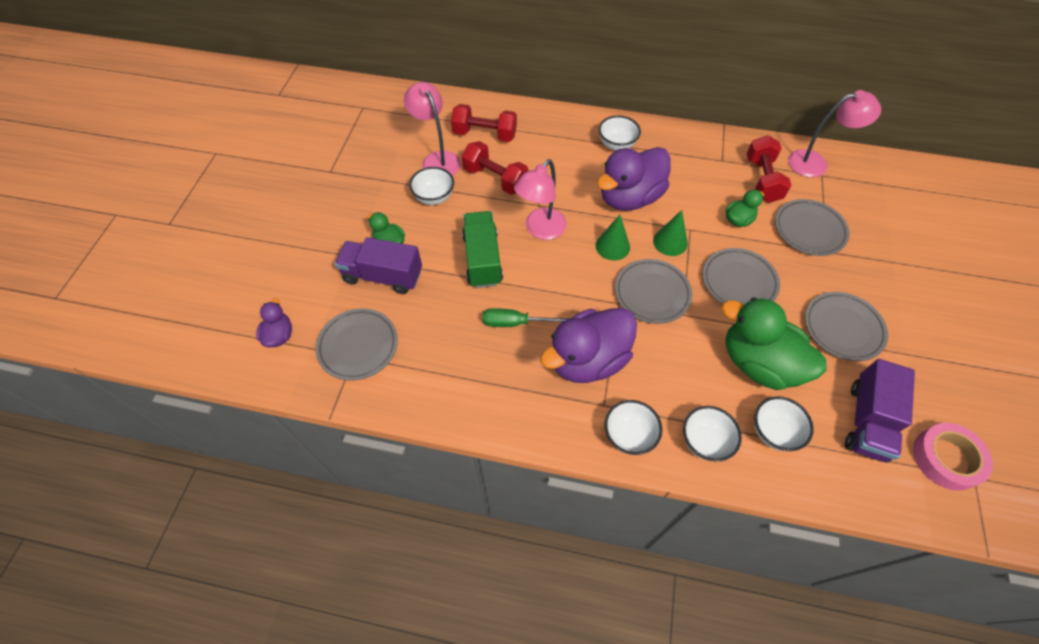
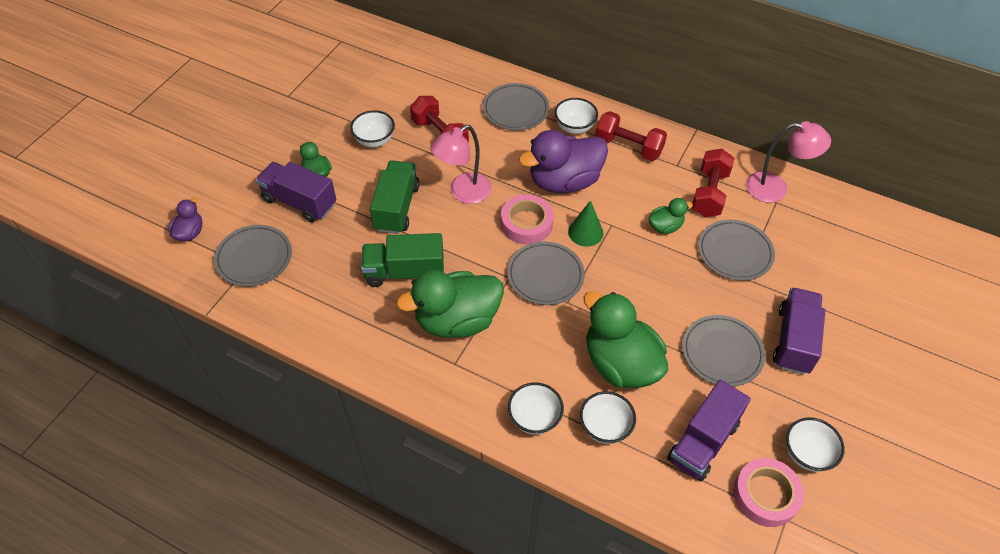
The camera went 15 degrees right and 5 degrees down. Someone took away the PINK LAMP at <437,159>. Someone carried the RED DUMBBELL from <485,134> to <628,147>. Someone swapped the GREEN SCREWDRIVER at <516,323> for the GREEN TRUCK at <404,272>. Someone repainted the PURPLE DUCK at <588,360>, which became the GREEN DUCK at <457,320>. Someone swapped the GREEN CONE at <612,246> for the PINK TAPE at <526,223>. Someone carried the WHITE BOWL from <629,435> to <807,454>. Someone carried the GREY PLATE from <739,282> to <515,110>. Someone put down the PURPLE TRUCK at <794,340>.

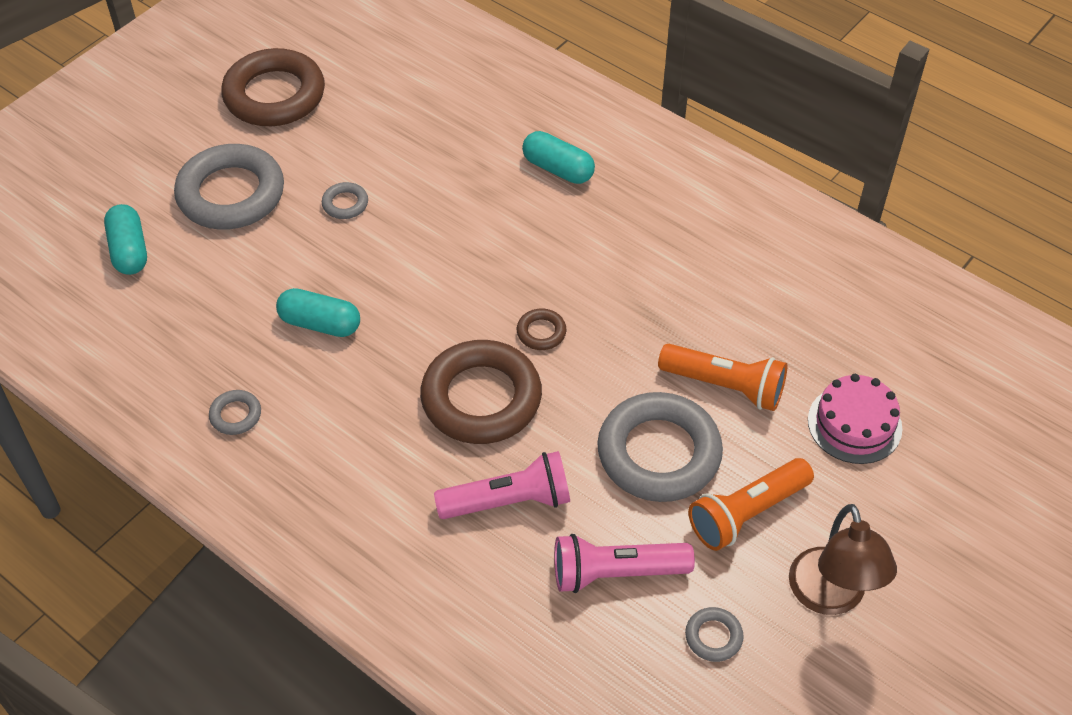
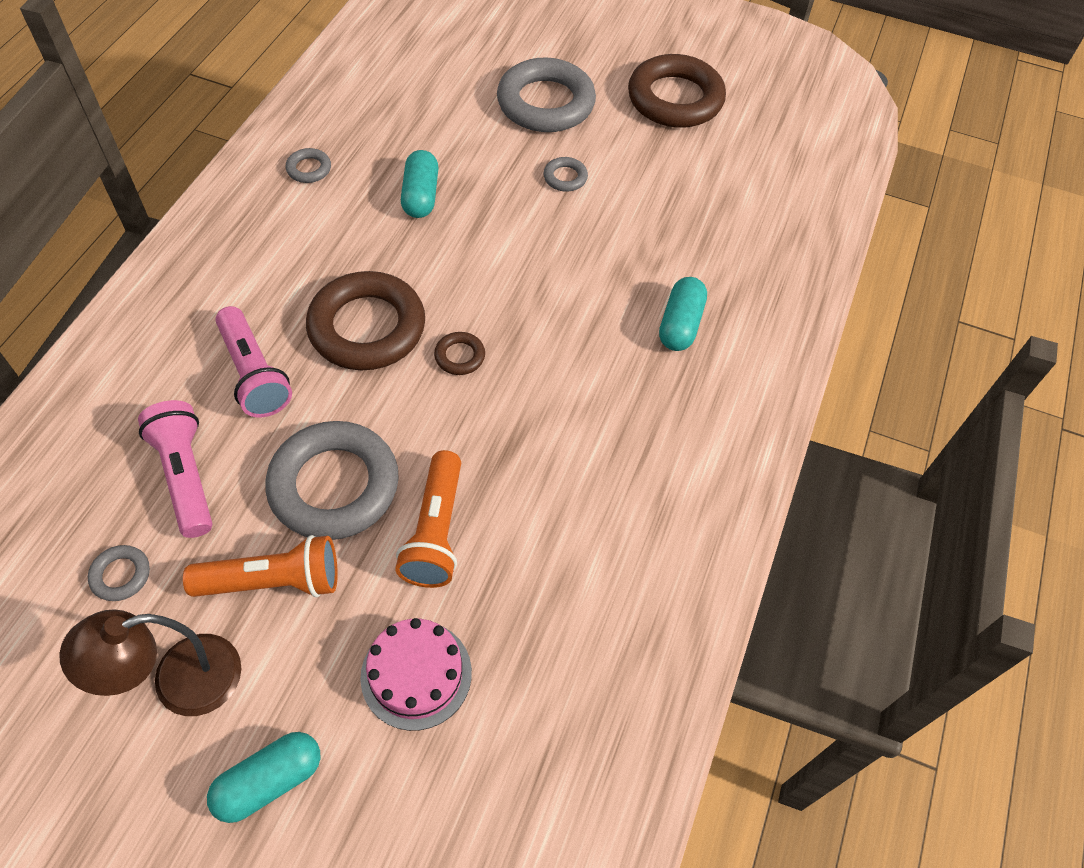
The camera went 70 degrees right and 5 degrees up. Someone carried the TURQUOISE CAPSULE from <129,250> to <269,781>. Someone rotated the ORANGE FLASHLIGHT at <747,513> by 135 degrees clockwise.

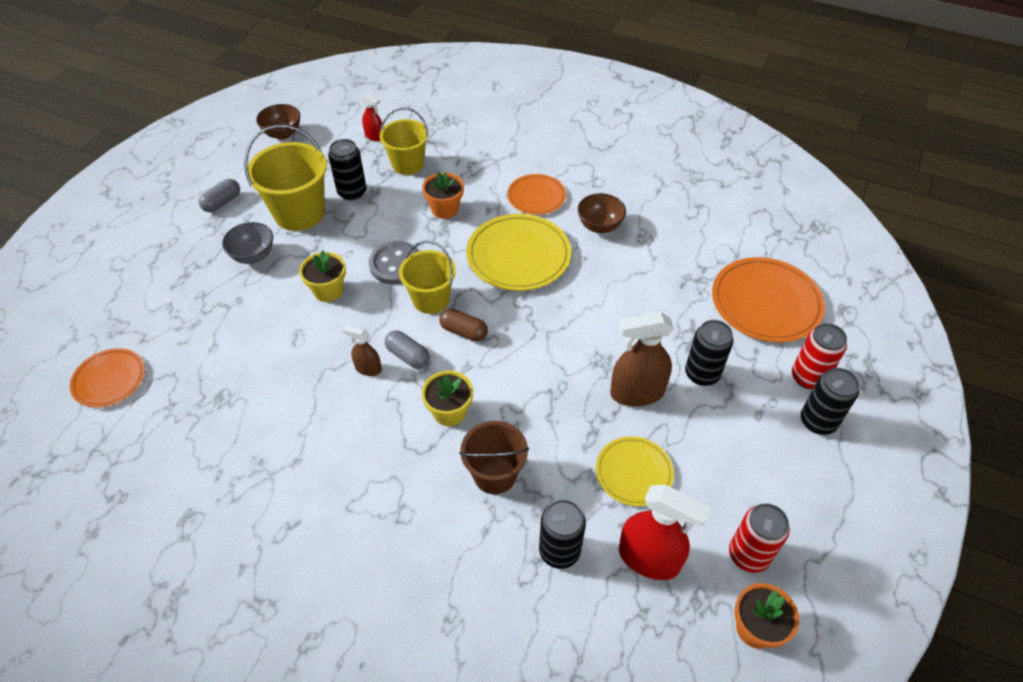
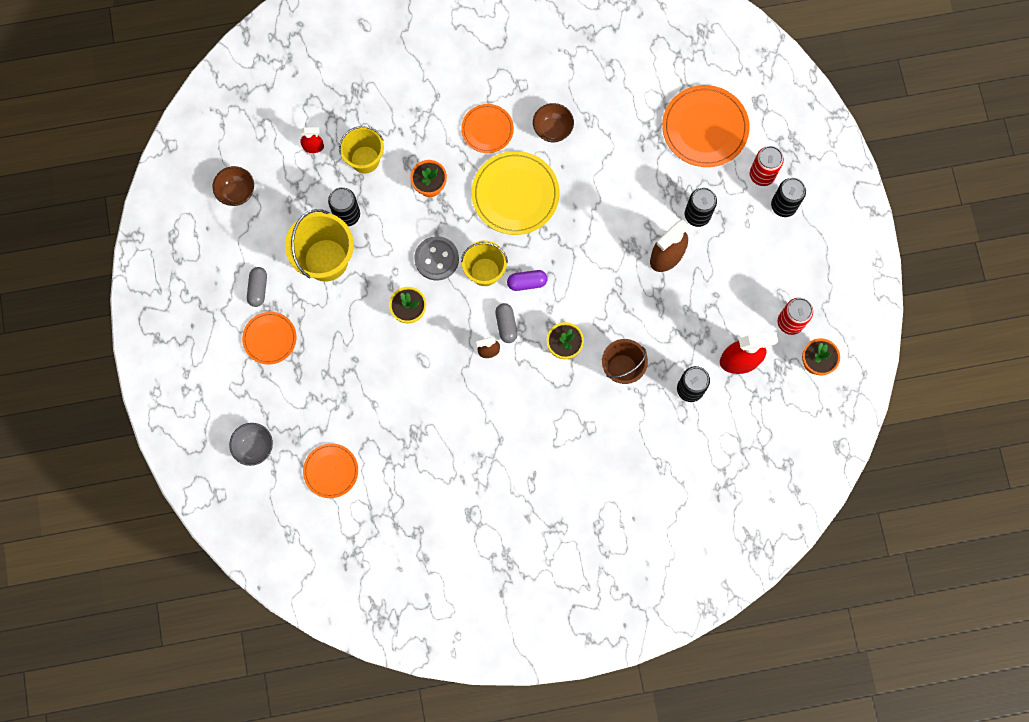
The camera went 35 degrees left and 25 degrees up. Someone carried the GREY BOWL from <253,256> to <254,447>. Someone rotated the GREY CAPSULE at <408,356> by 75 degrees clockwise. Someone repainted the BROWN CAPSULE at <464,331>, which became the PURPLE CAPSULE at <527,282>. Someone took away the YELLOW PLATE at <634,472>. Someone put down the ORANGE PLATE at <270,338>.

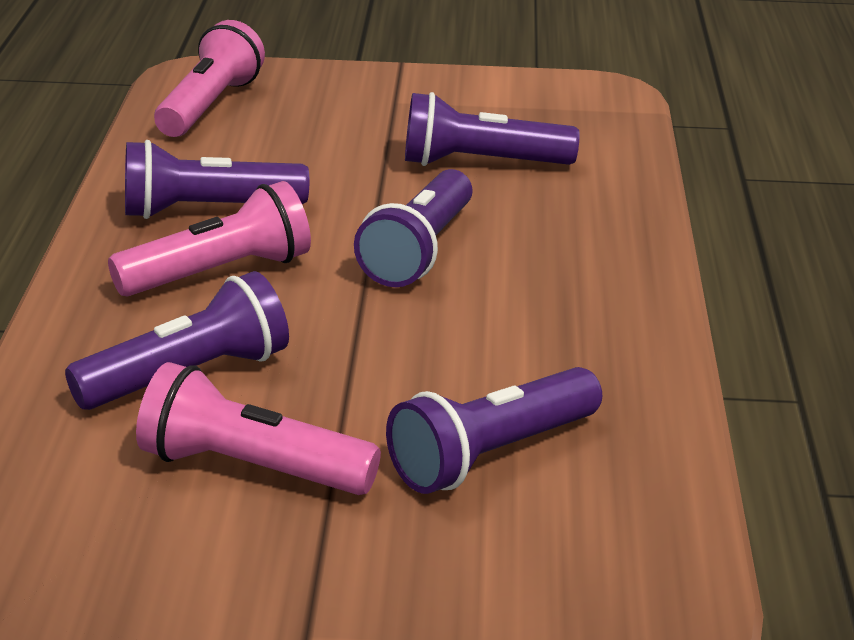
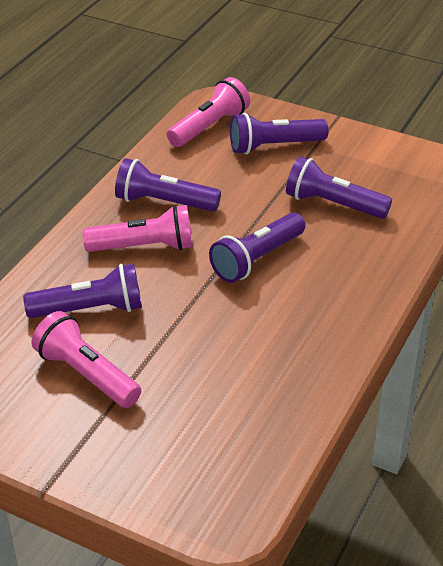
The camera went 25 degrees right and 10 degrees up. Someone carried the PURPLE FLASHLIGHT from <492,456> to <274,146>.

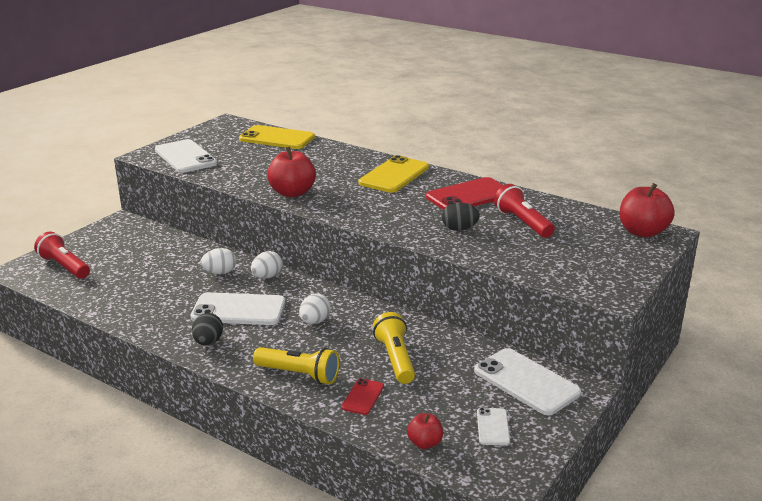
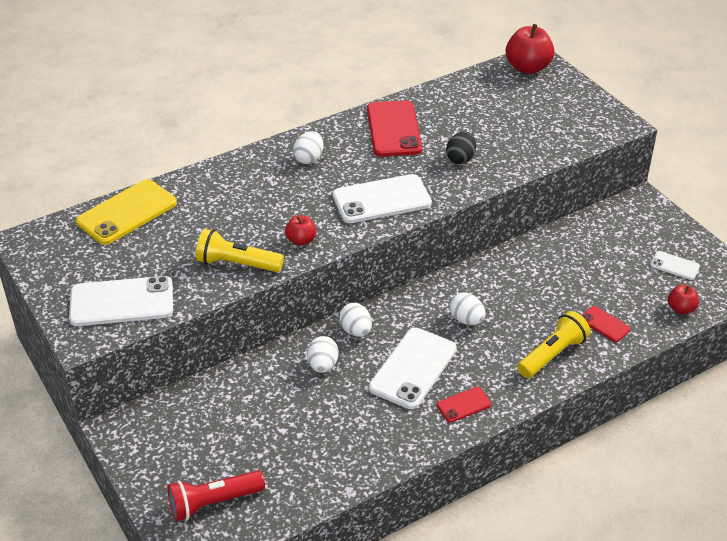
The camera went 65 degrees left and 15 degrees up. Someone swapped the BLACK EGG at <208,342> for the RED PHONE at <464,405>. Someone scaled the RED APPLE at <292,193> by 0.55. Someone swapped the YELLOW PHONE at <394,175> for the WHITE EGG at <309,158>. Someone carried the YELLOW FLASHLIGHT from <395,359> to <237,264>. Someone carried the WHITE PHONE from <526,382> to <381,199>. Someone took away the RED FLASHLIGHT at <522,223>.

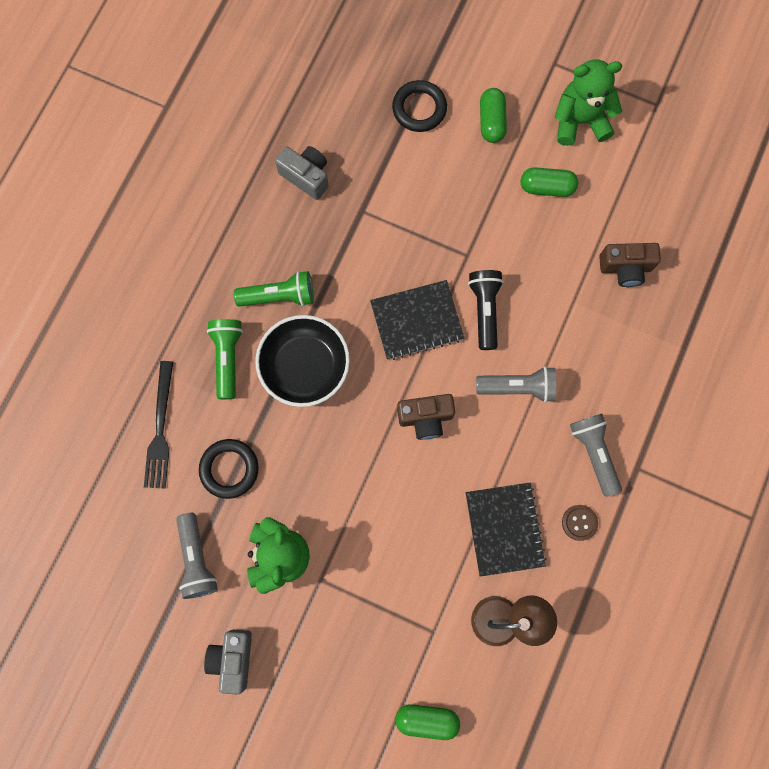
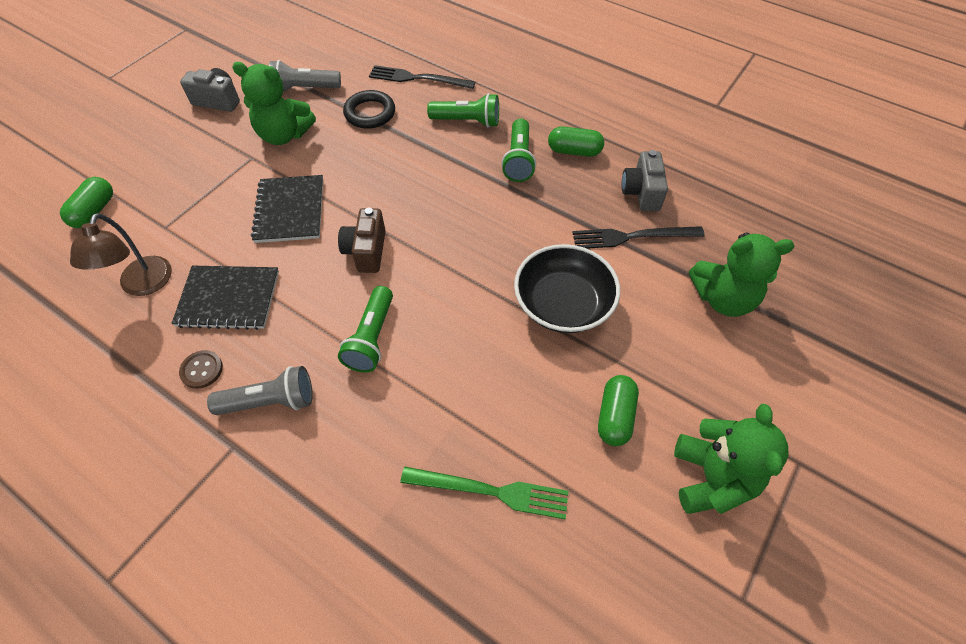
The camera went 100 degrees right and 20 degrees down. Someone carried the BLACK BOWL from <305,366> to <563,304>. Someone rotated the GREY CAMERA at <306,176> by 135 degrees clockwise. Someone carried the BLACK NOTEBOOK from <416,321> to <290,210>. Someone swapped the BLACK RING at <419,108> for the GREEN TEDDY BEAR at <723,298>. Someone took away the BLACK FLASHLIGHT at <484,310>. Someone repainted the GREY FLASHLIGHT at <518,387>, which became the GREEN FLASHLIGHT at <371,338>. Someone carried the GREEN CAPSULE from <491,121> to <574,151>. Someone swapped the BROWN CAMERA at <625,268> for the GREEN FORK at <491,491>. Someone put down the BLACK FORK at <632,237>.

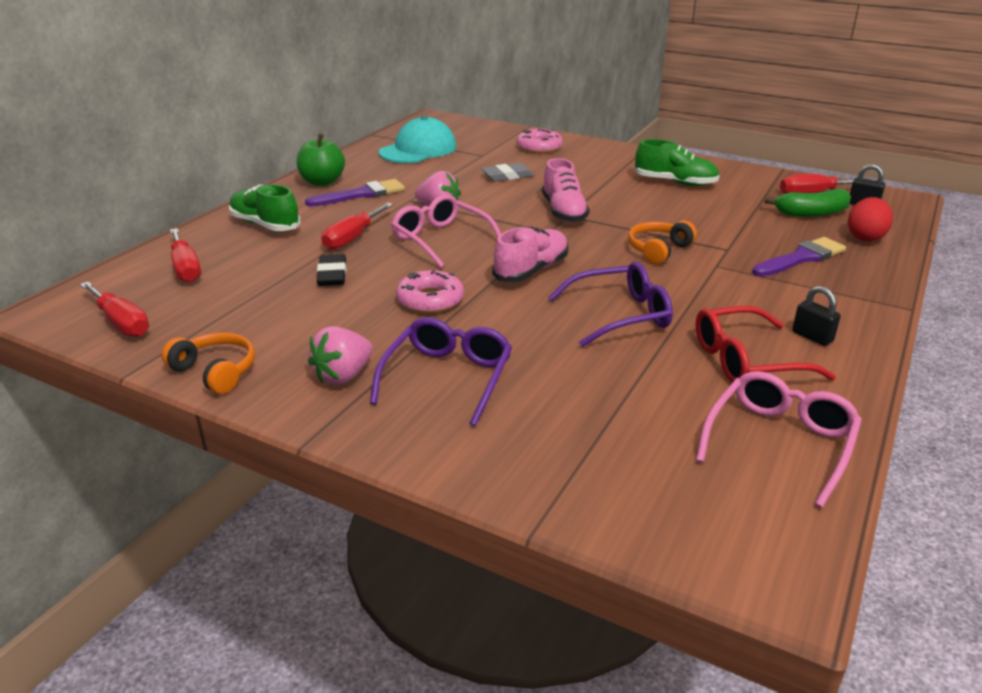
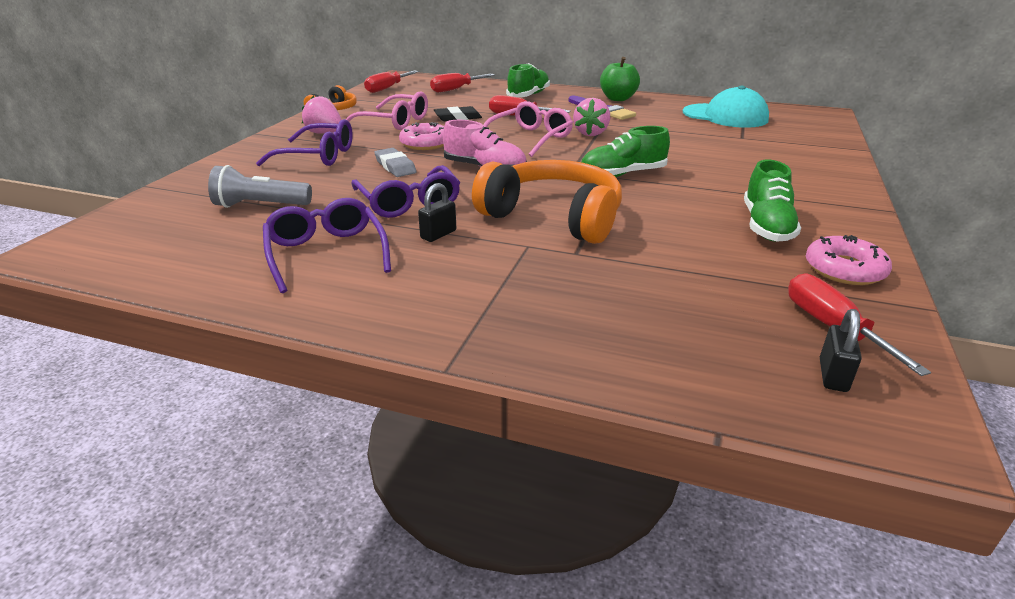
The camera went 80 degrees right and 0 degrees up. Someone carried the GREY ERASER from <507,176> to <395,166>. Someone carried the PINK DONUT from <539,147> to <844,269>. Someone repainted the PINK SHOE at <563,211>, which became the GREEN SHOE at <622,175>. Someone scaled the ORANGE HEADPHONES at <658,250> by 1.91. Someone repainted the RED GLASSES at <747,360>, which became the PURPLE GLASSES at <326,254>. Someone carried the PINK GLASSES from <779,443> to <394,121>. Someone took away the PURPLE BRUSH at <801,258>. Someone took away the GREEN BANANA at <811,213>. Someone carried the BLACK PADLOCK from <812,337> to <438,234>. Someone took away the RED EGG at <865,237>. Someone put down the GREY FLASHLIGHT at <260,205>.

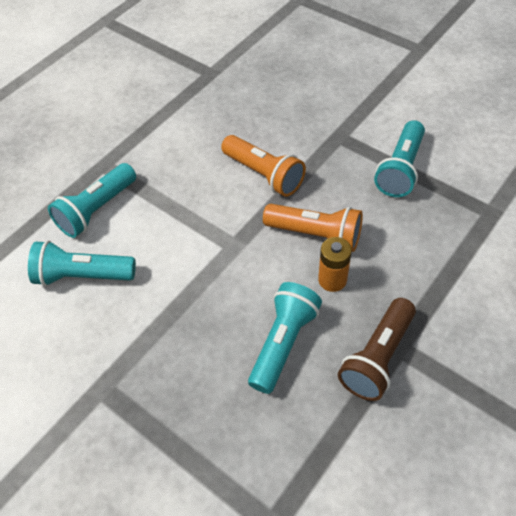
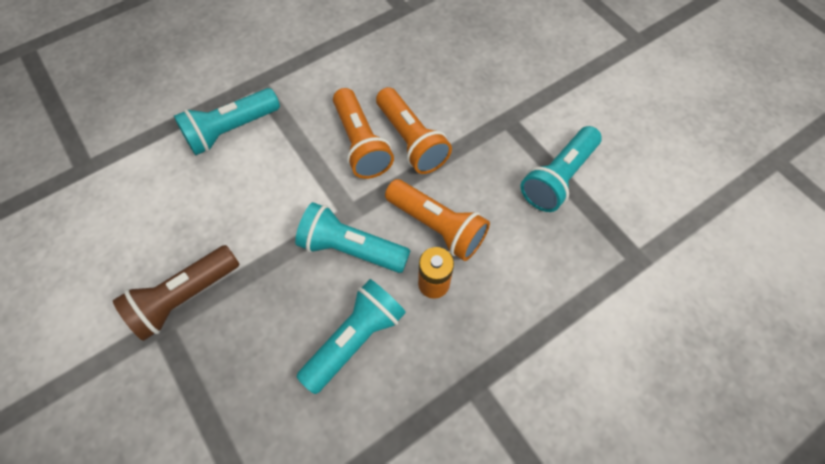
The camera went 15 degrees right and 10 degrees up. Someone carried the TURQUOISE FLASHLIGHT from <83,275> to <351,248>. Someone carried the BROWN FLASHLIGHT from <377,357> to <185,297>. Someone put down the ORANGE FLASHLIGHT at <361,143>.

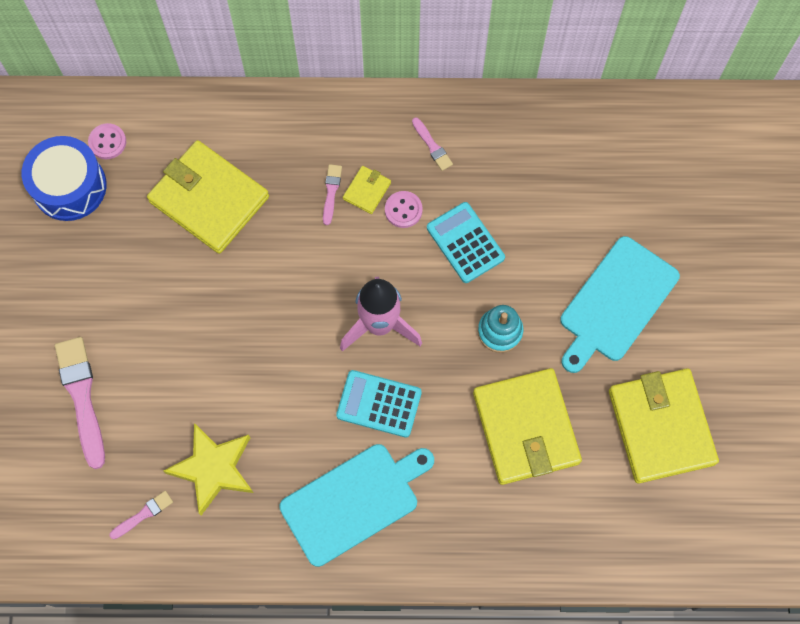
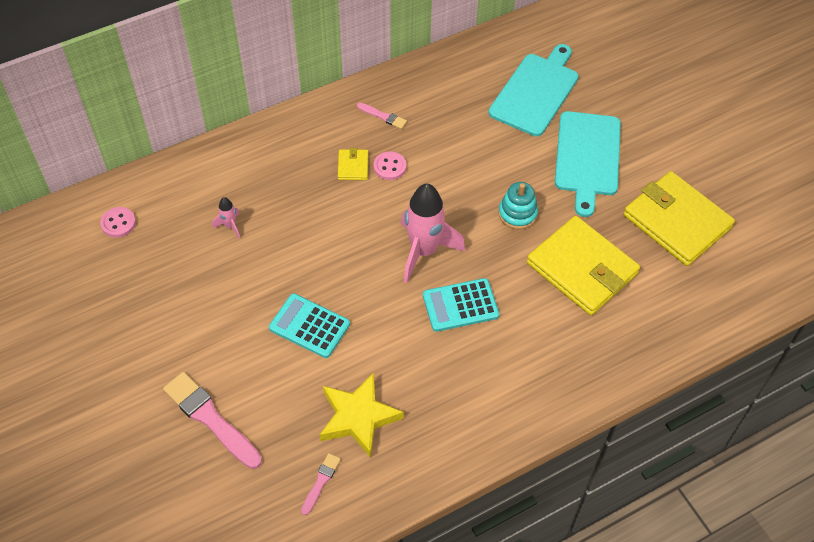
The camera went 30 degrees left and 15 degrees down. Someone took away the BLUE DRUM at <69,186>. Someone swapped the YELLOW WALLET at <209,199> for the PINK ROCKET at <230,226>. Someone carried the TURQUOISE CUTTING BOARD from <354,501> to <535,92>. Someone took away the PINK BRUSH at <331,192>. Someone carried the TURQUOISE CALCULATOR from <465,243> to <309,326>.

